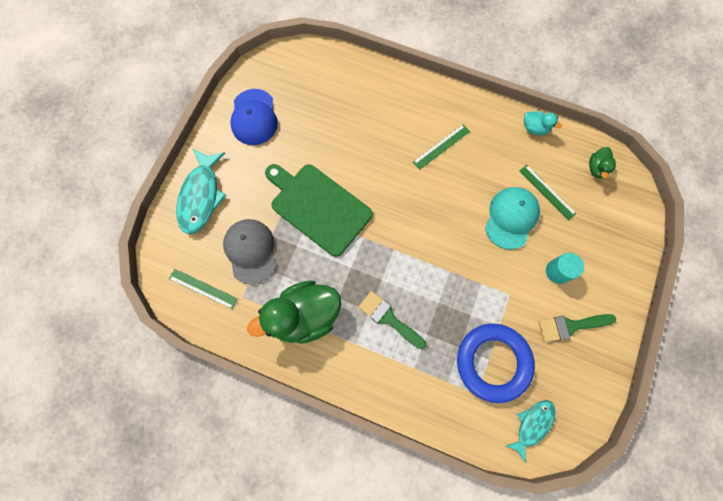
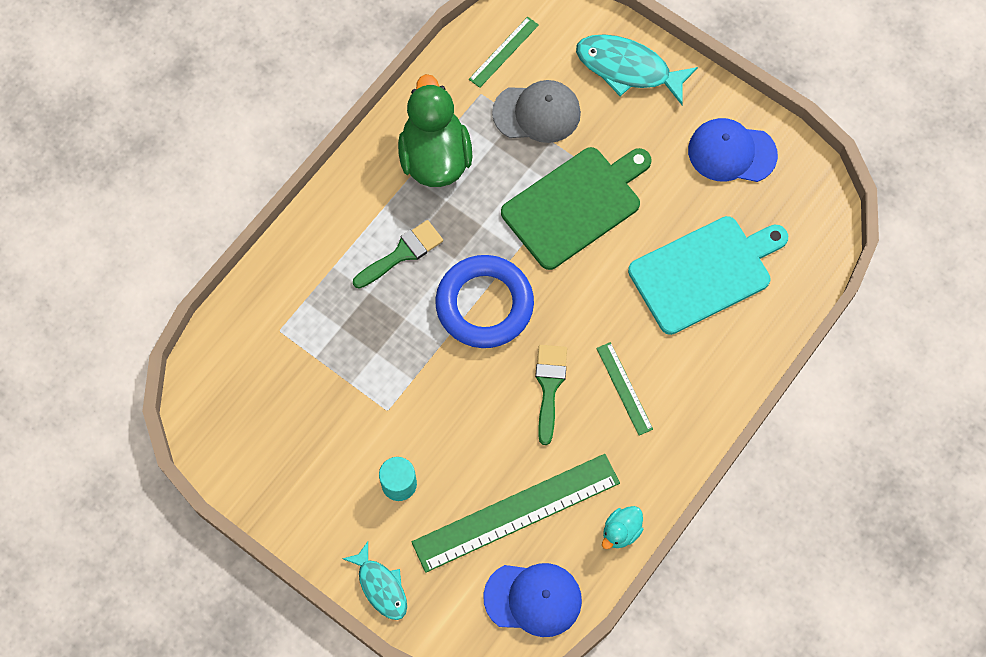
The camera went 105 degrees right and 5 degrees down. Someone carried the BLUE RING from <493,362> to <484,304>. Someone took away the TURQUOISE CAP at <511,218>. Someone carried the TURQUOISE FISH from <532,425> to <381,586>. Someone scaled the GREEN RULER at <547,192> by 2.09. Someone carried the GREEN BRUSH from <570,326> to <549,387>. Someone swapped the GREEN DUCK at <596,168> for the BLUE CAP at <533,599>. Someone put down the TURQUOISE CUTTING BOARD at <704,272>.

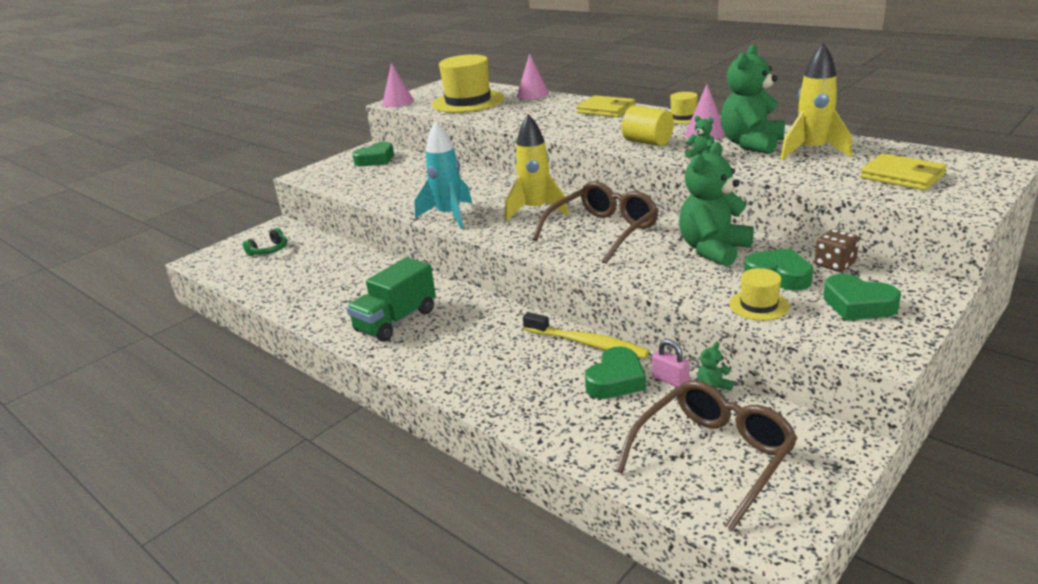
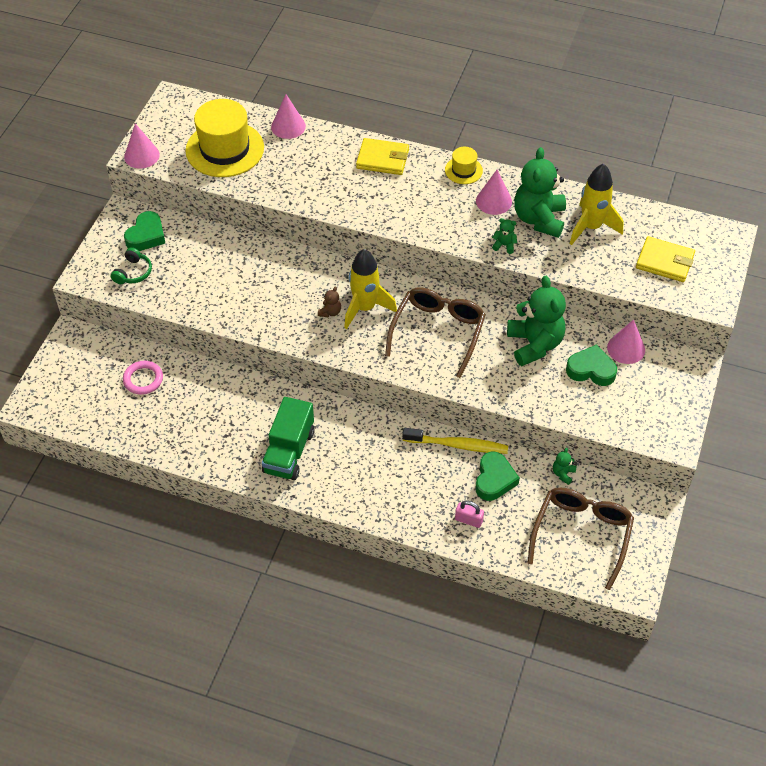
The camera went 25 degrees left and 25 degrees up. Someone carried the GREEN HEADPHONES from <269,250> to <133,272>. Someone took away the TURQUOISE ROCKET at <449,216>. Someone took away the YELLOW CYLINDER at <647,142>. Someone carried the PINK PADLOCK from <670,380> to <468,520>. Someone rotated the GREEN TEDDY BEAR at <713,250> by 150 degrees clockwise. Someone took away the YELLOW HAT at <759,305>. Someone swapped the BROWN DICE at <834,264> for the PINK CONE at <626,348>. Someone took away the GREEN HEART at <858,305>. Someone put down the PINK RING at <143,379>. Someone put down the BROWN TEDDY BEAR at <330,312>.

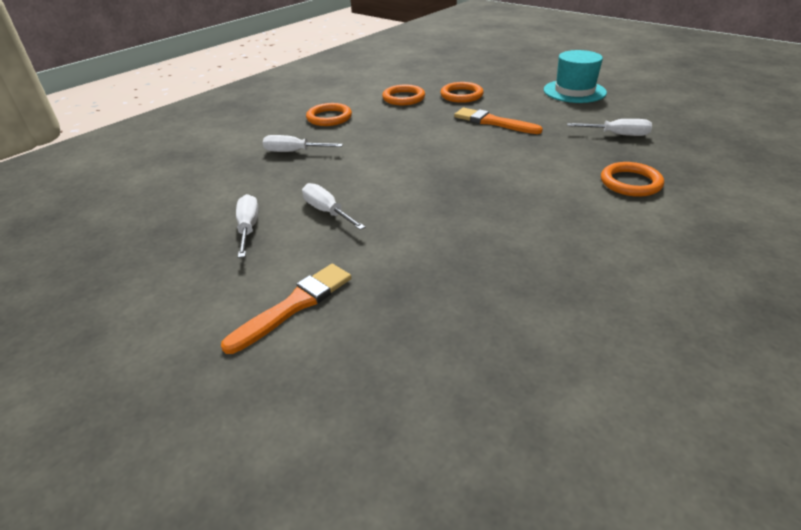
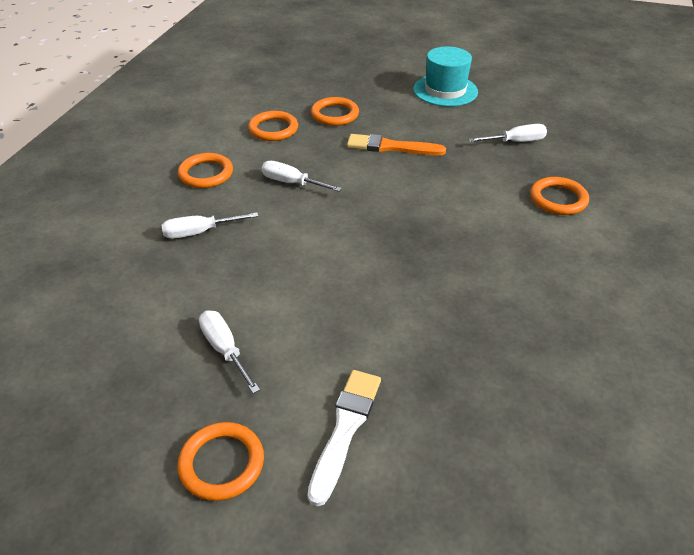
The camera went 25 degrees left and 5 degrees up. Someone repainted the ORANGE BRUSH at <294,305>, which became the WHITE BRUSH at <345,429>. Someone carried the WHITE SCREWDRIVER from <327,212> to <292,183>. Someone put down the ORANGE RING at <221,463>.

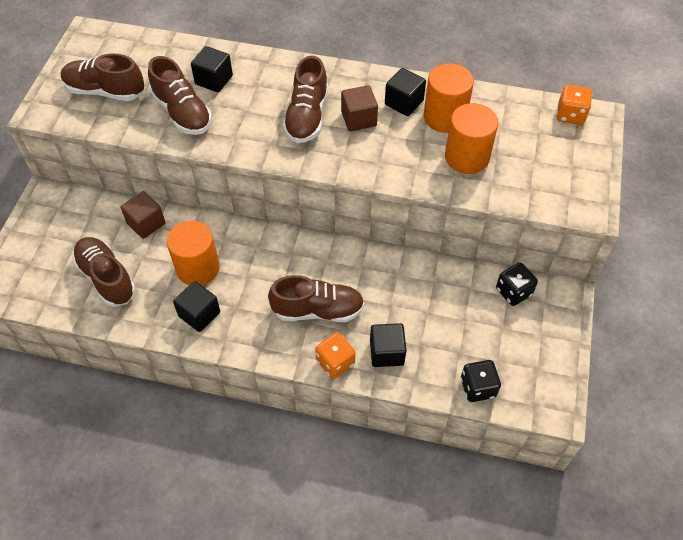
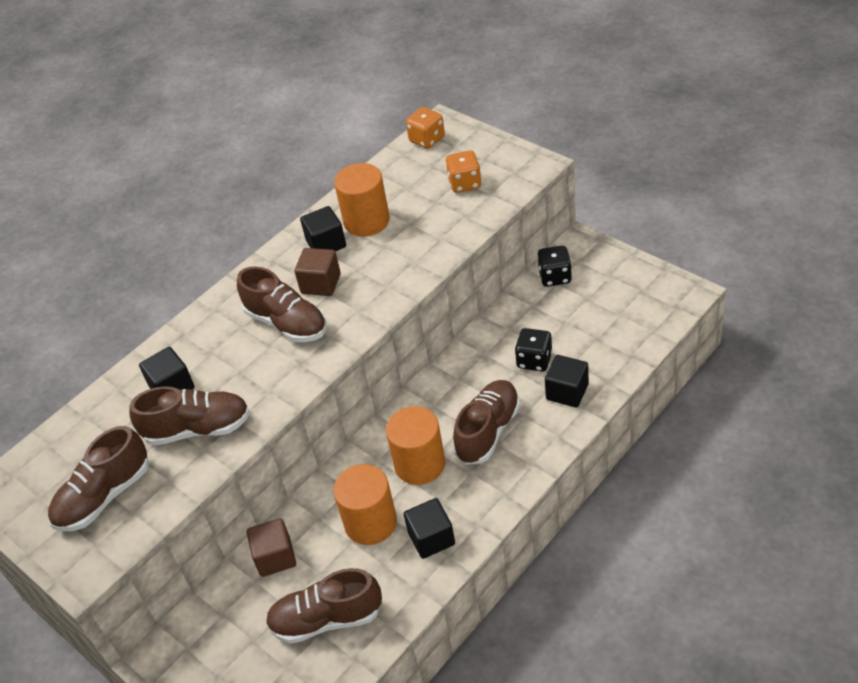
The camera went 55 degrees left and 10 degrees down. Someone carried the ORANGE DICE from <335,362> to <464,183>. Someone carried the ORANGE CYLINDER from <467,157> to <420,464>. Someone carried the BLACK DICE from <478,387> to <534,360>.

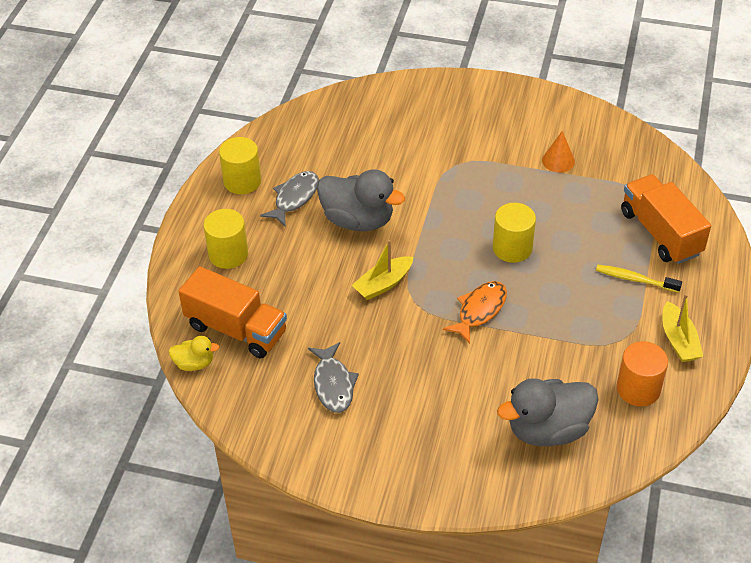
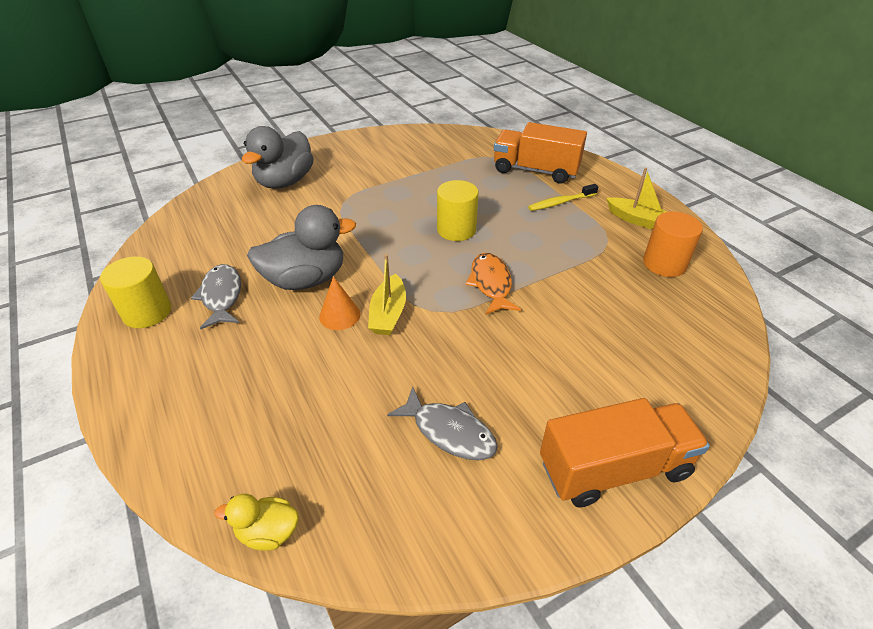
The camera went 45 degrees left and 5 degrees down. Someone rotated the YELLOW DUCK at <194,363> by 135 degrees counterclockwise. Someone carried the ORANGE TRUCK from <236,329> to <614,468>. Someone took away the YELLOW CYLINDER at <228,254>. Someone carried the GREY DUCK from <547,430> to <285,182>. Someone carried the ORANGE CONE from <558,161> to <339,315>.

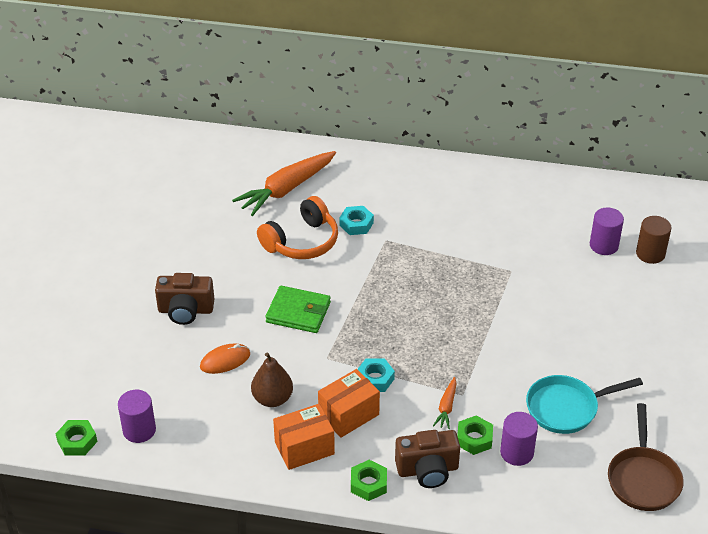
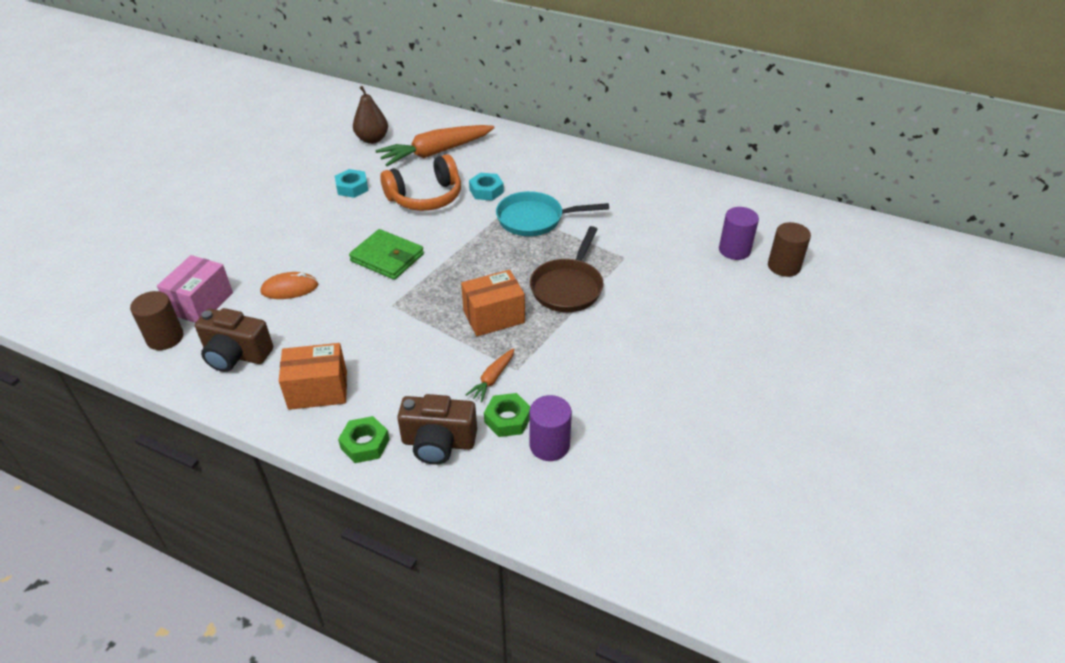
The camera went 15 degrees right and 0 degrees up. Someone took away the GREEN NUT at <77,441>. Someone repainted the PURPLE CYLINDER at <139,430>, which became the BROWN CYLINDER at <165,338>. Someone carried the BROWN CAMERA from <185,310> to <236,355>. Someone carried the BROWN PEAR from <272,399> to <372,139>. Someone carried the ORANGE BOX from <348,414> to <494,317>. Someone carried the TURQUOISE NUT from <375,379> to <352,187>. Someone carried the TURQUOISE PAN from <566,408> to <534,219>. Someone carried the BROWN PAN from <643,479> to <568,287>. Someone put down the PINK BOX at <201,303>.

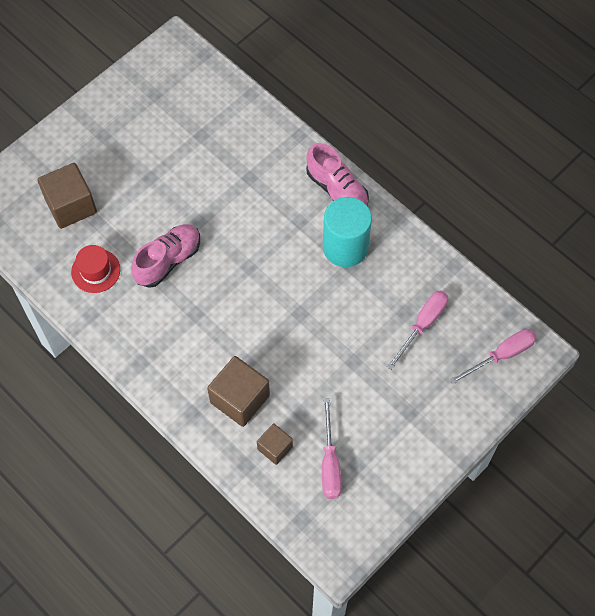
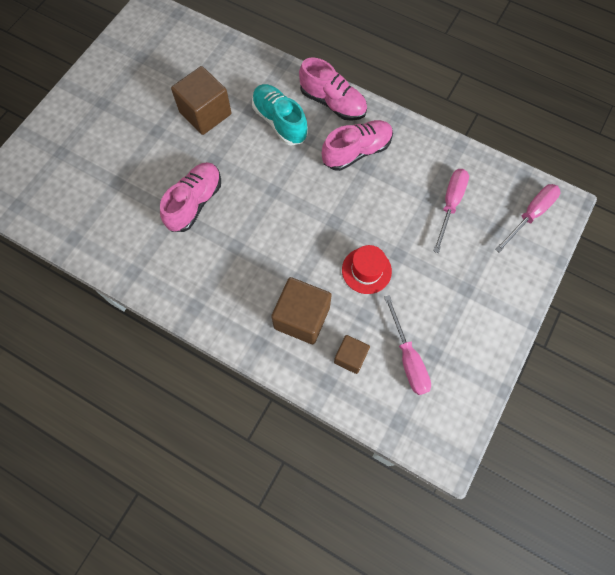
The camera went 15 degrees left and 5 degrees up. Someone carried the BROWN CUBE from <71,206> to <205,113>. Someone carried the RED HAT from <95,271> to <366,270>. Someone swapped the TURQUOISE CYLINDER at <345,247> for the PINK SHOE at <356,151>. Someone put down the TURQUOISE SHOE at <280,122>.

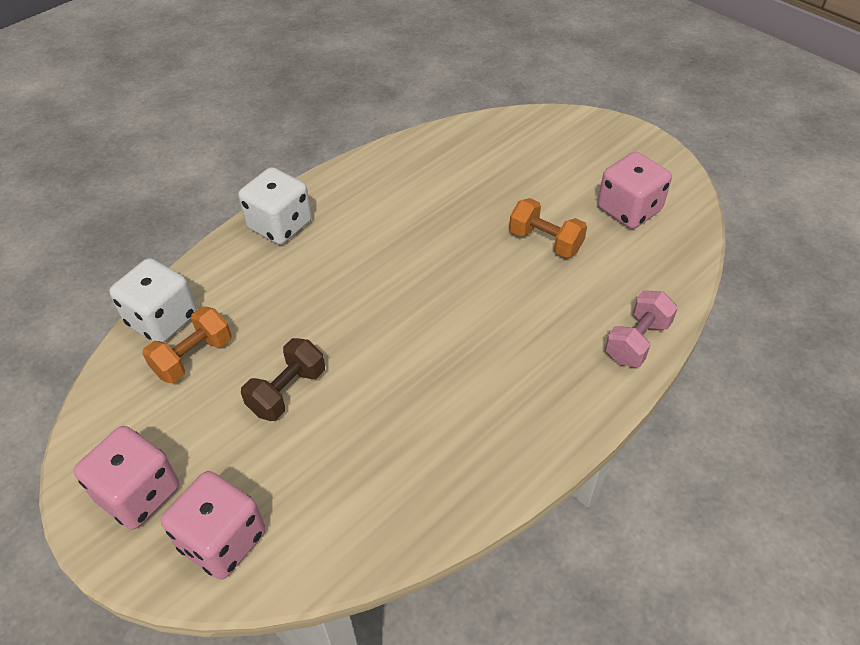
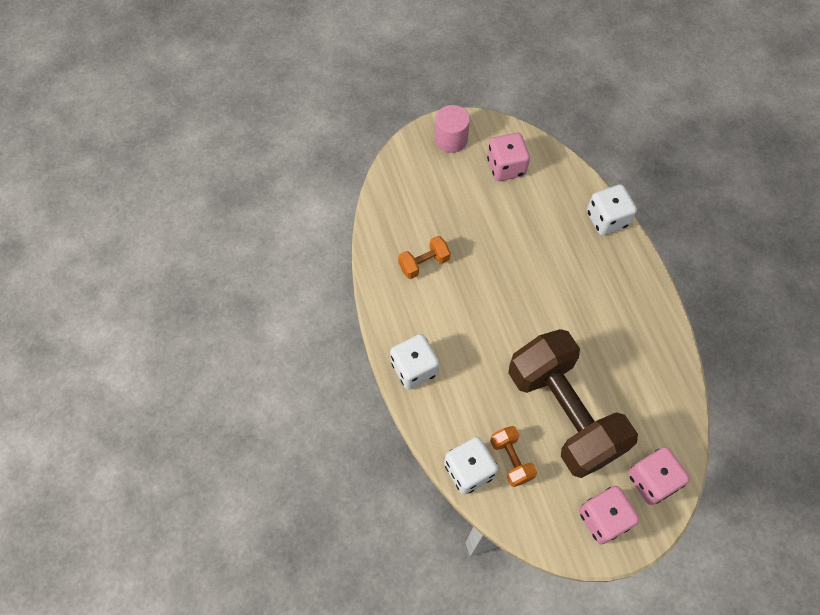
The camera went 65 degrees left and 15 degrees up. Someone scaled the BROWN DUMBBELL at <287,391> by 2.48. Someone carried the ORANGE DUMBBELL from <545,241> to <424,263>. Someone swapped the PINK DUMBBELL at <637,341> for the WHITE DICE at <606,219>. Someone put down the PINK CYLINDER at <451,139>.

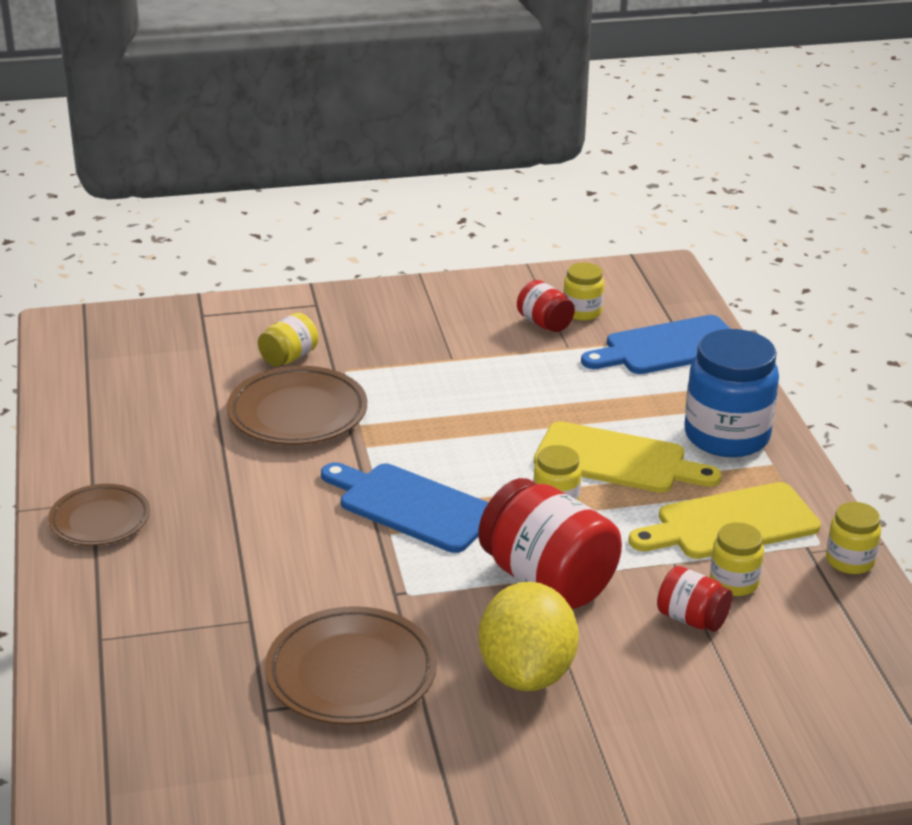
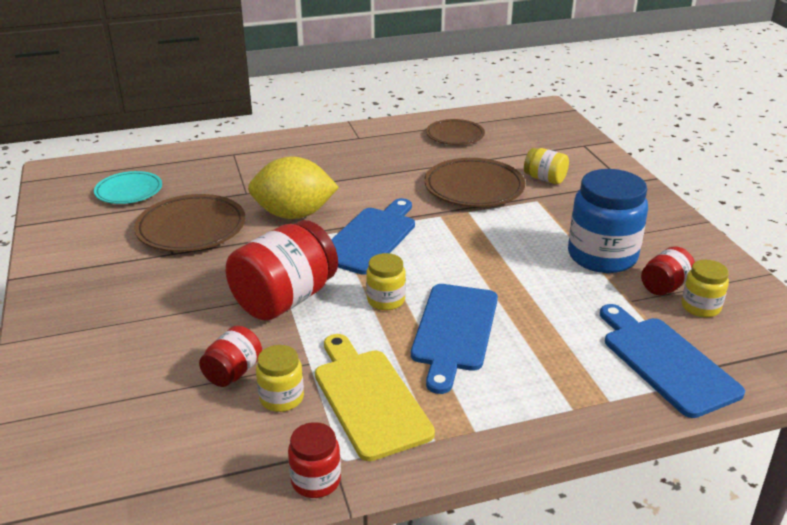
The camera went 85 degrees right and 0 degrees up. Someone carried the BROWN PLATE from <100,520> to <455,135>. Someone carried the YELLOW LEMON from <526,673> to <294,214>. Someone repainted the YELLOW CUTTING BOARD at <617,460>, which became the BLUE CUTTING BOARD at <454,331>. Someone carried the BLUE JAR from <726,436> to <602,256>. Someone repainted the YELLOW JAR at <850,561>, which became the RED JAR at <316,480>. Someone put down the TURQUOISE PLATE at <129,191>.

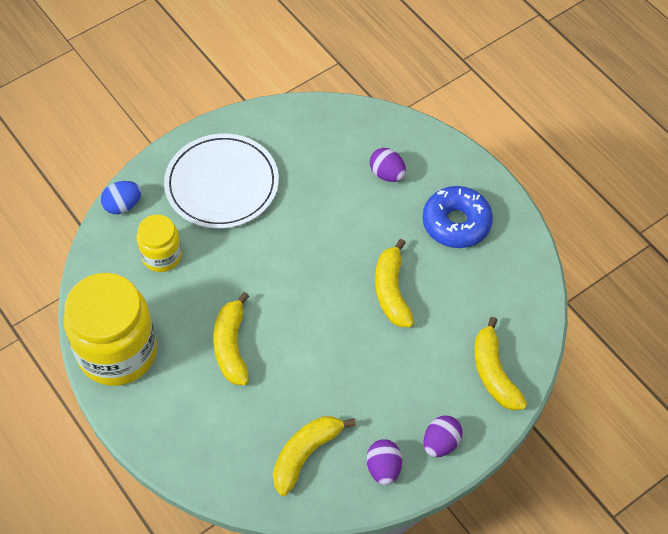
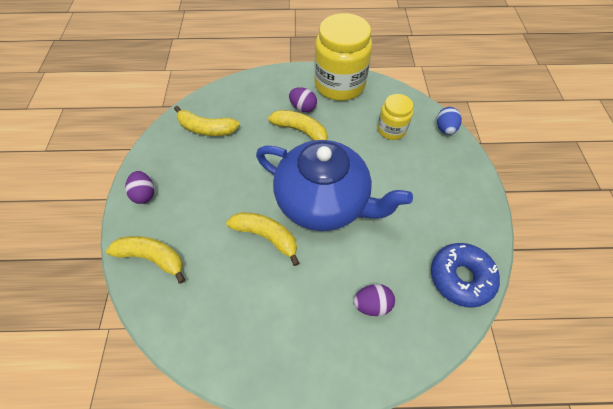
The camera went 125 degrees right and 0 degrees up. Someone took away the WHITE PLATE at <222,184>. Someone rotated the YELLOW BANANA at <305,454> by 120 degrees clockwise. Someone carried the PURPLE EGG from <383,468> to <303,108>. Someone carried the BLUE DONUT from <456,223> to <460,277>. Someone put down the BLUE TEAPOT at <323,202>.

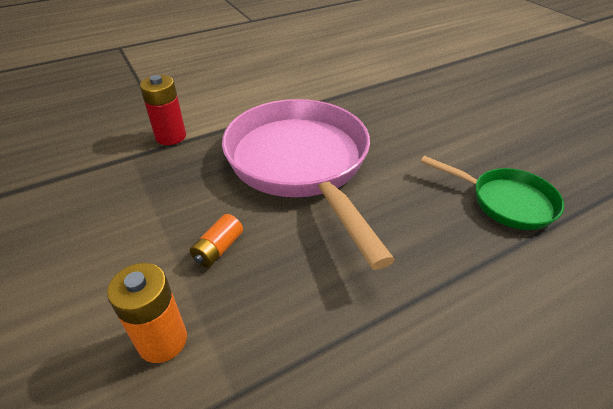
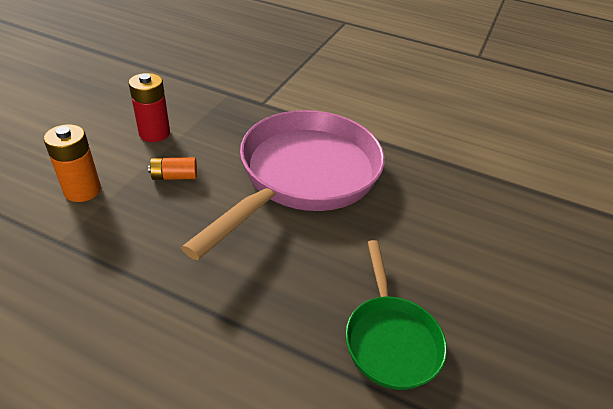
The camera went 50 degrees right and 0 degrees up. Someone carried the RED BATTERY from <171,136> to <154,133>.

